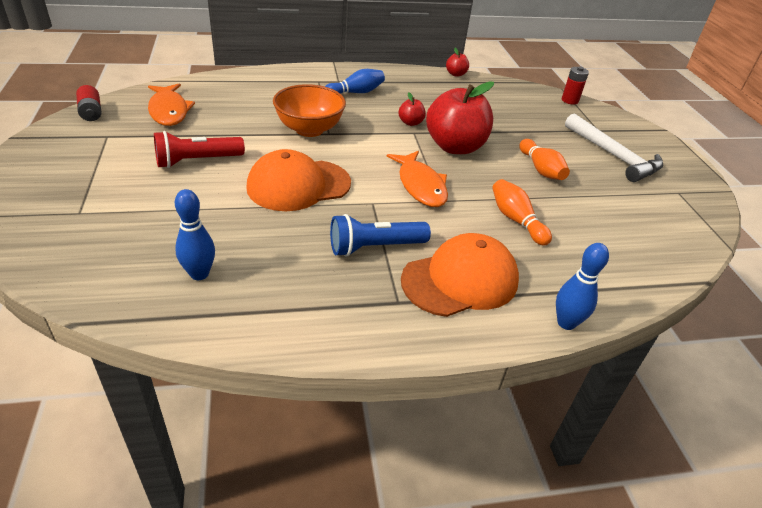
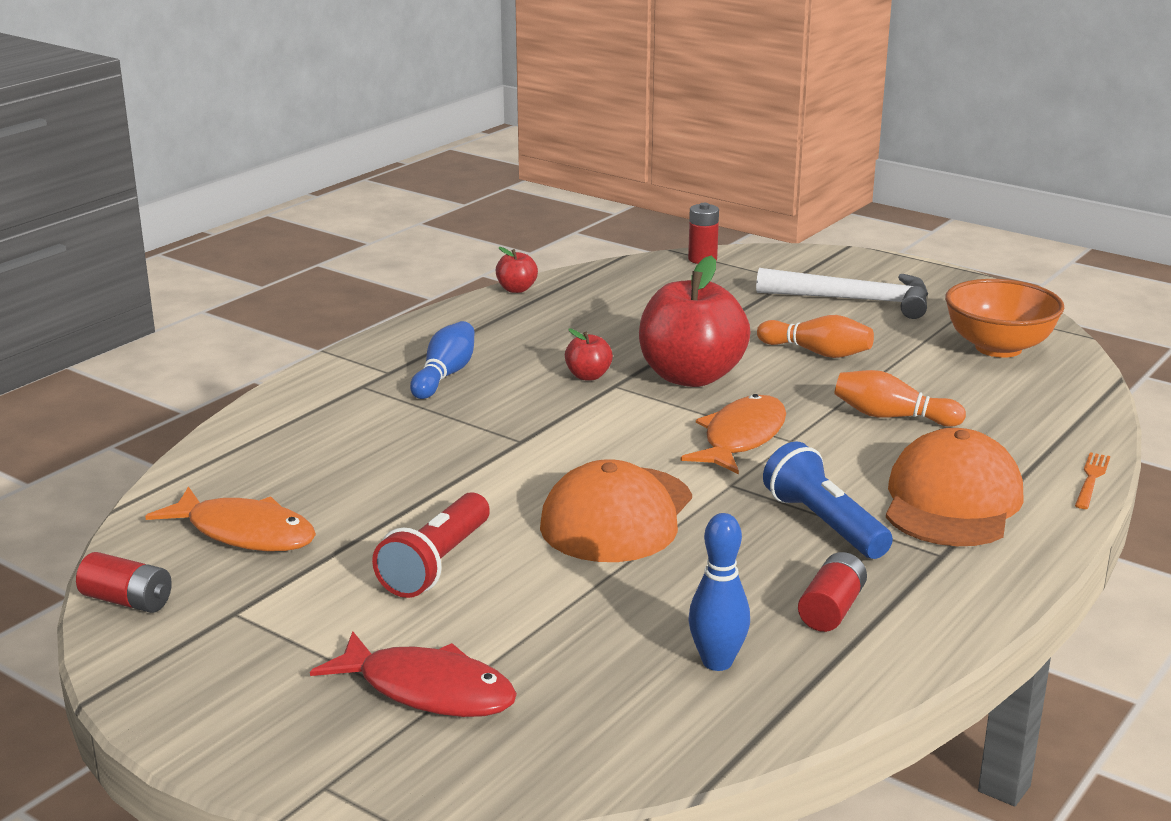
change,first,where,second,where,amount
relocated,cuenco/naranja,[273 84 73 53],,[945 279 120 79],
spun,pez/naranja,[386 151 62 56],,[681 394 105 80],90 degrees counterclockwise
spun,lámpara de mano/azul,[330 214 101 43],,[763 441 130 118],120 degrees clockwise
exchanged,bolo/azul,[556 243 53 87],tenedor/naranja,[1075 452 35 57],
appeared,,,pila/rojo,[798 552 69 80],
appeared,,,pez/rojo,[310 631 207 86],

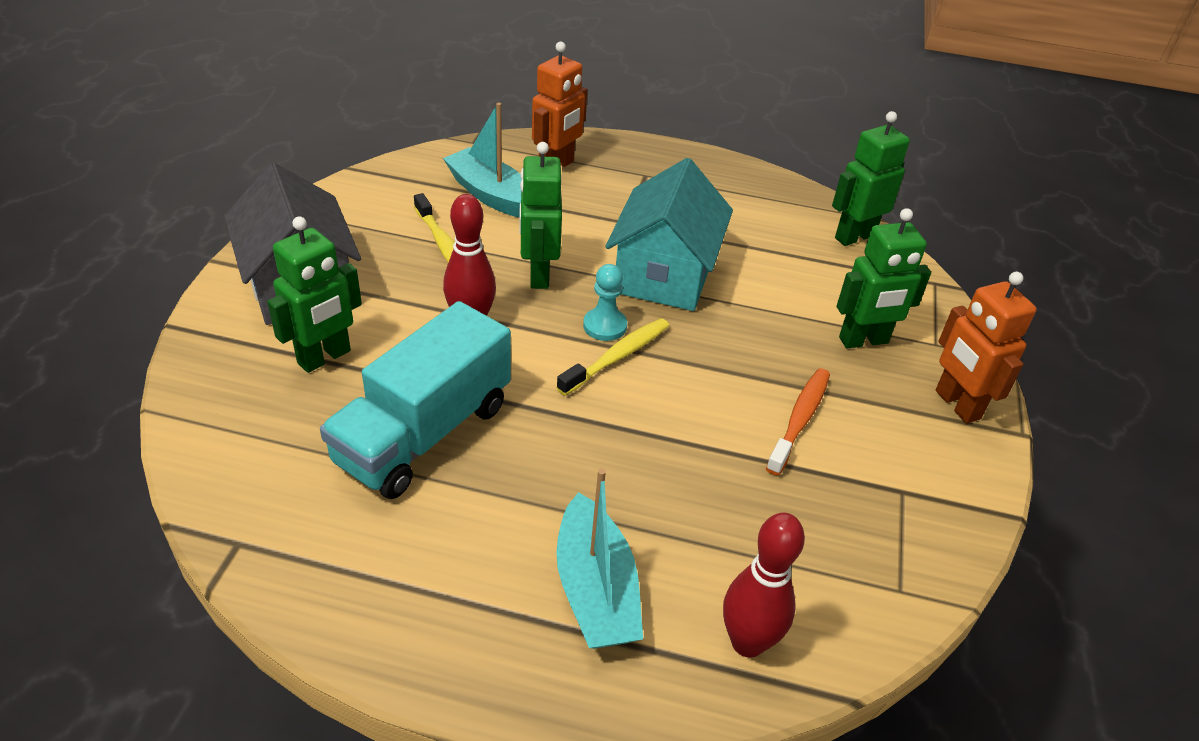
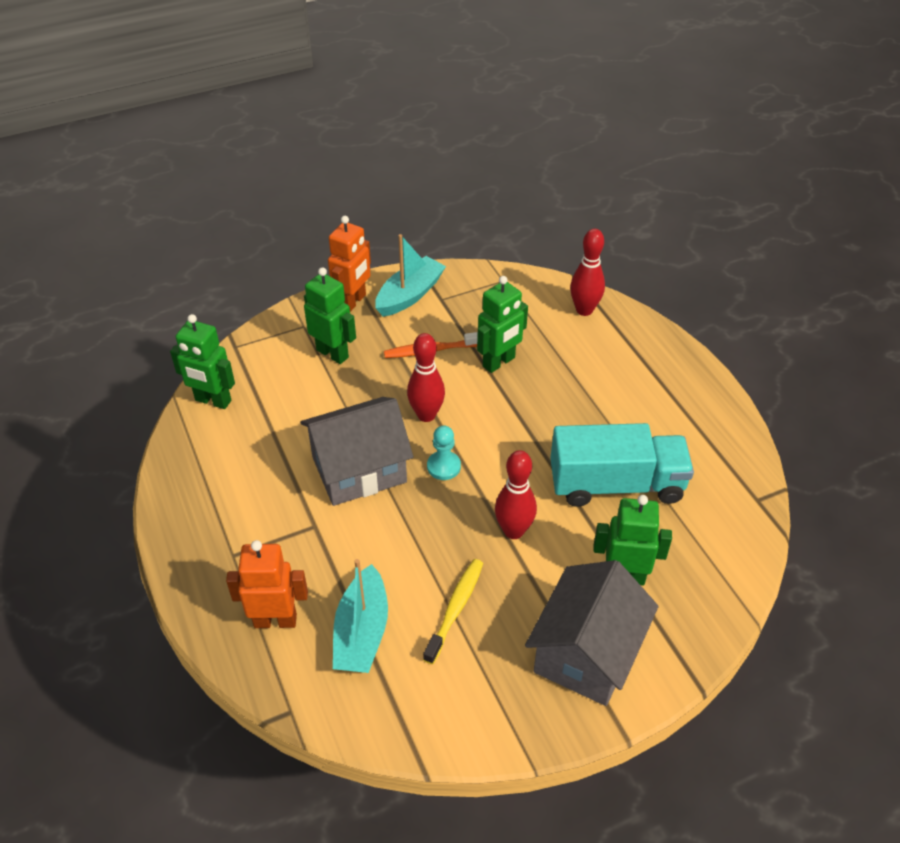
change,first,where,second,where,amount
relocated,robot/verde,[519 142 43 147],,[477 276 51 97],
colour,casa/turquesa,[605 158 128 153],casa/gris,[300 397 113 109],
missing,cepillo de dientes/amarillo,[556 318 113 78],,,
relocated,barco/turquesa,[556 468 87 181],,[375 234 71 83],
appeared,,,bolo/rojo,[407 333 38 89],

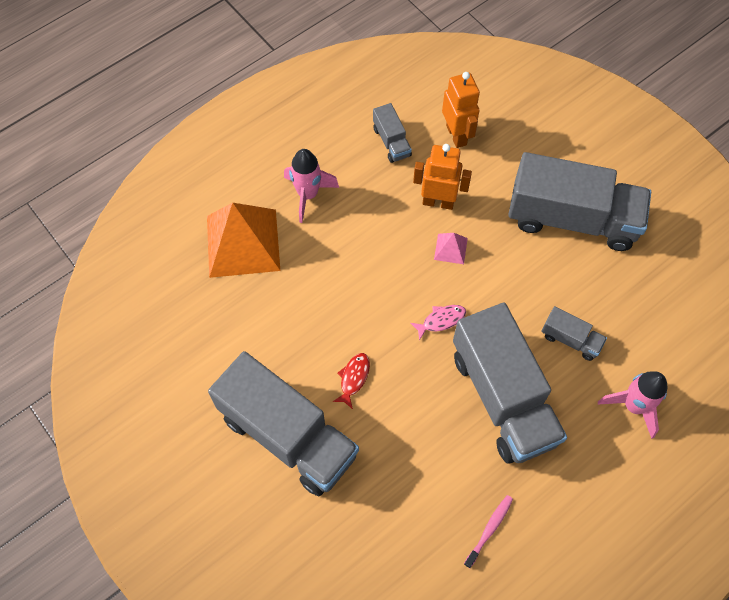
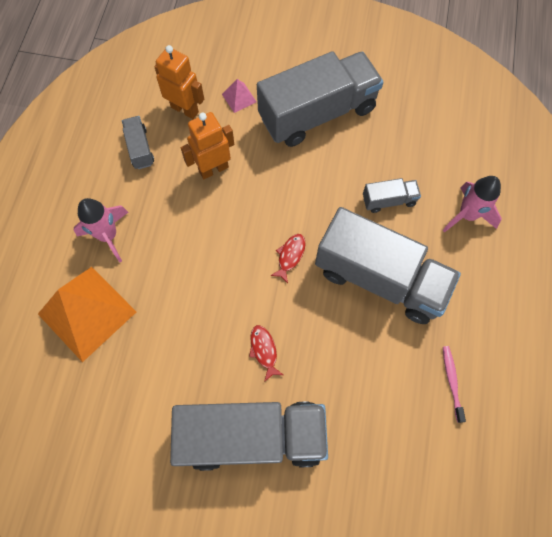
change,first,where,second,where,amount
spun,camión/gris,[373 103 39 60],,[122 116 32 53],135 degrees counterclockwise
relocated,pirámide/rosa,[434 233 34 31],,[222 79 35 34],
colour,pez/rosa,[410 305 56 36],pez/rojo,[270 234 35 49],

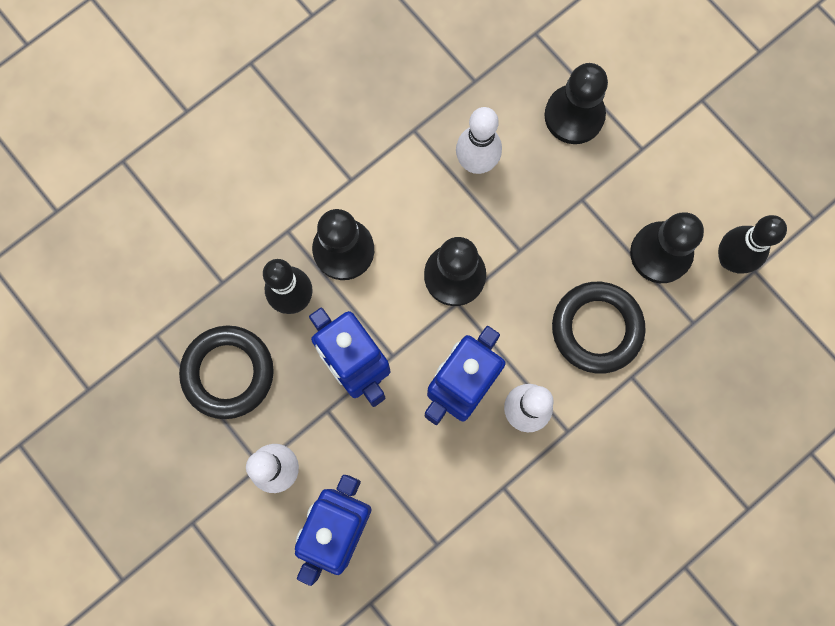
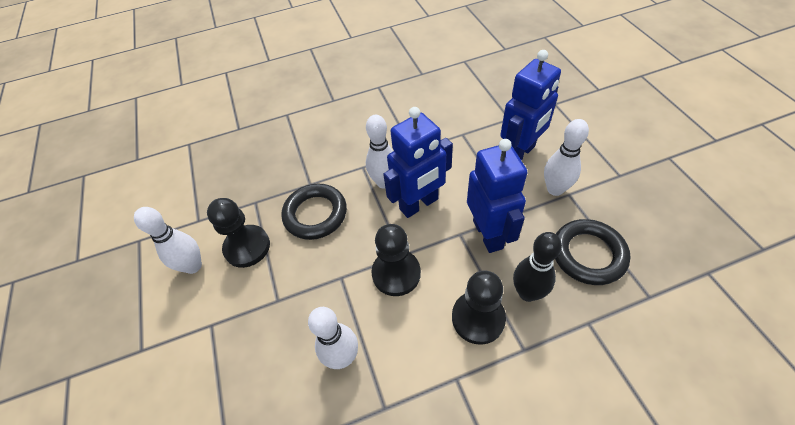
change,first,where,second,where,amount
missing,peón/negro,[544 63 64 81],,,
missing,bolo/negro,[718 215 69 59],,,
appeared,,,bolo/blanco,[134 207 68 67],

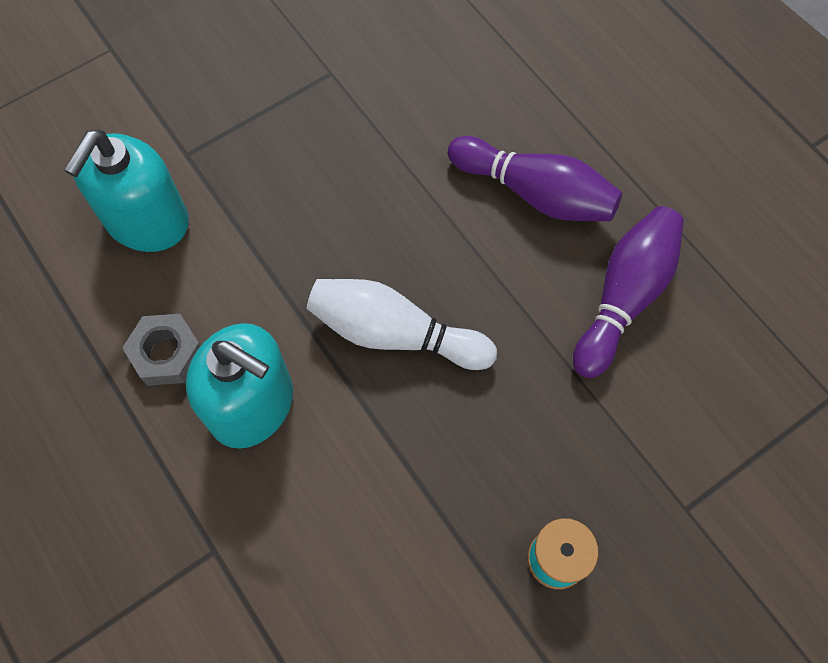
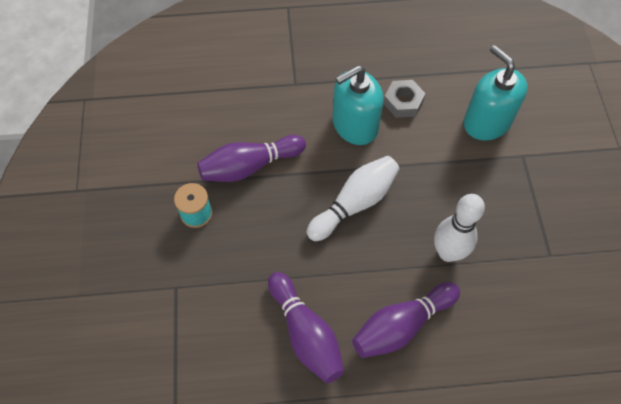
change,first,where,second,where,amount
appeared,,,bolo/morado,[197 135 109 47],
appeared,,,bolo/blanco,[434 194 51 68],

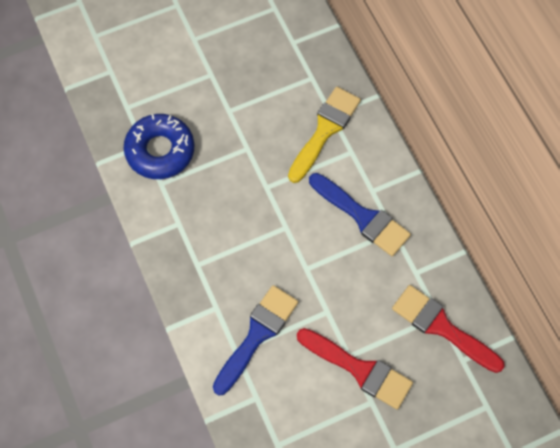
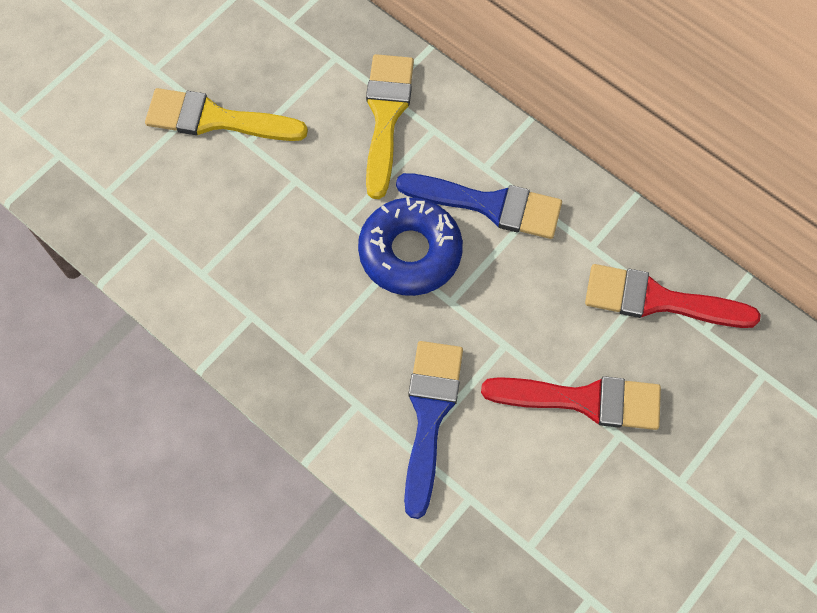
change,first,where,second,where,amount
relocated,rosquilla/azul,[124 114 70 65],,[358 197 105 99],
appeared,,,pincel/amarillo,[145 88 163 53],

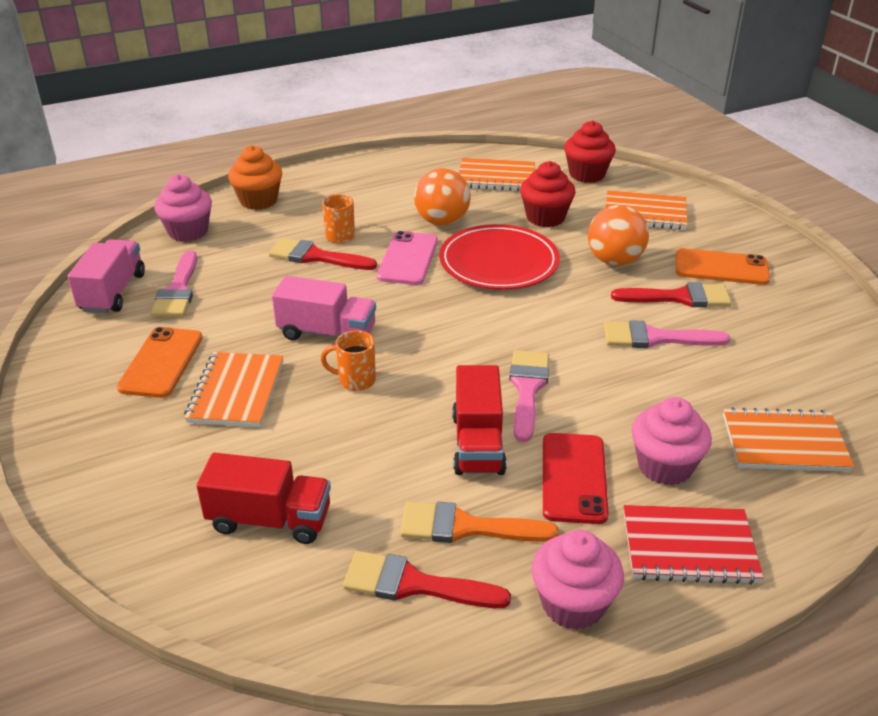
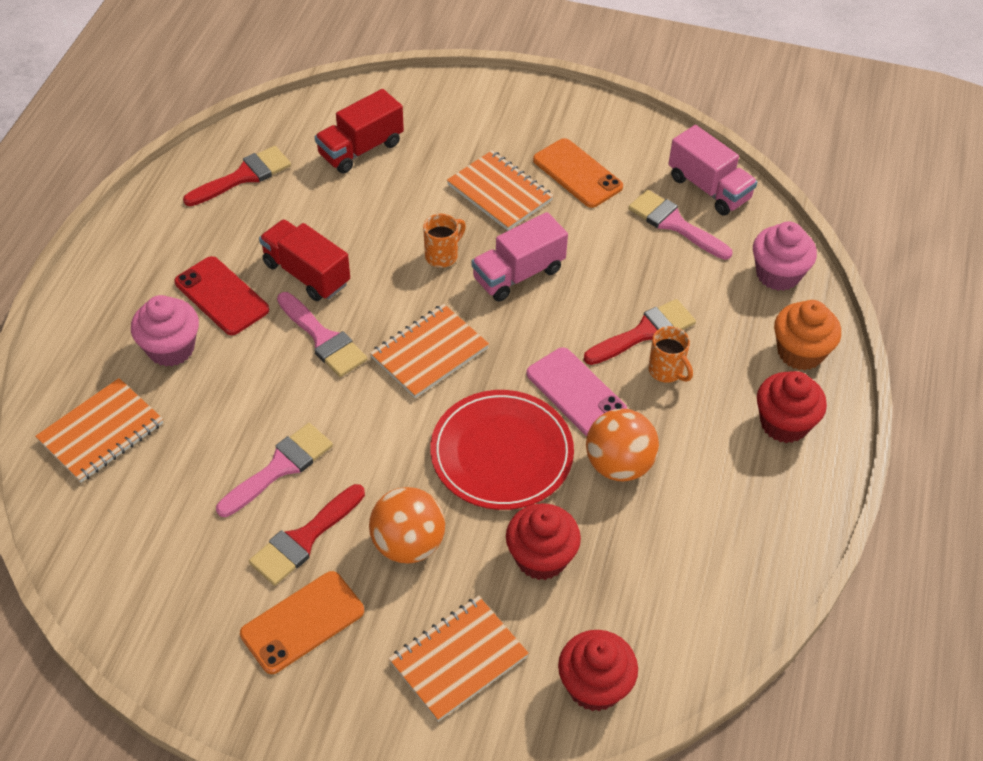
change,first,where,second,where,amount
relocated,cuaderno/naranja,[459 158 76 33],,[370 304 119 94],
missing,pincel/naranja,[400 502 158 41],,,
missing,cuaderno/rojo,[624 505 139 80],,,
missing,magdalena/rosa,[532 530 92 100],,,
appeared,,,magdalena/rojo,[757 371 70 72],

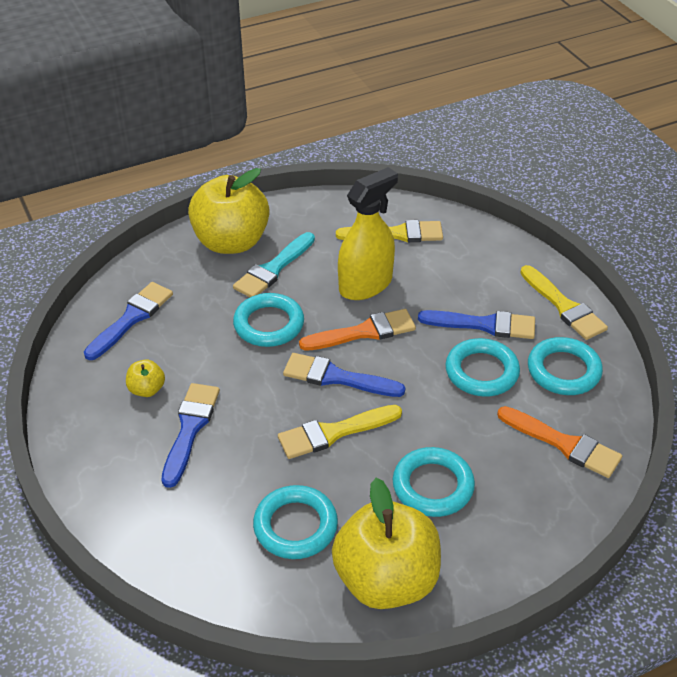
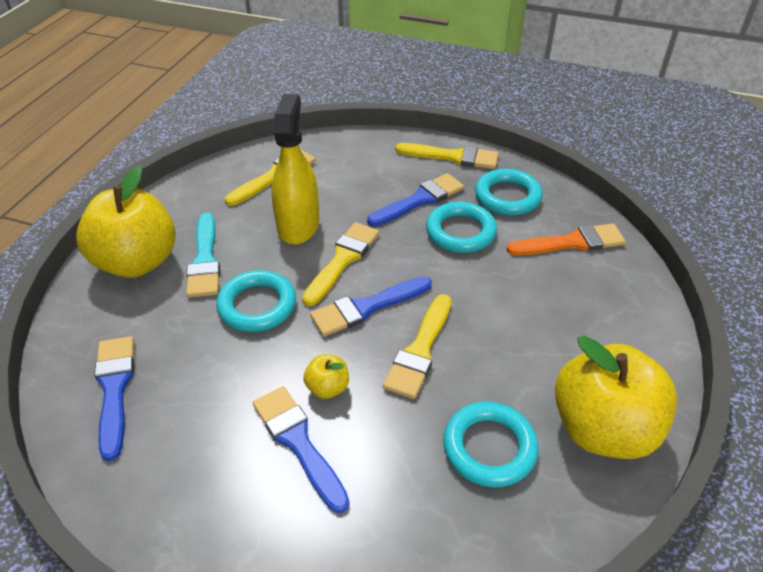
change,first,where,second,where,amount
colour,pincel/naranja,[299 309 117 42],pincel/amarillo,[302 222 77 84],
relocated,manzana/amarillo,[126 359 39 38],,[303 354 46 45],
missing,anillo/turquesa,[393 447 82 70],,,

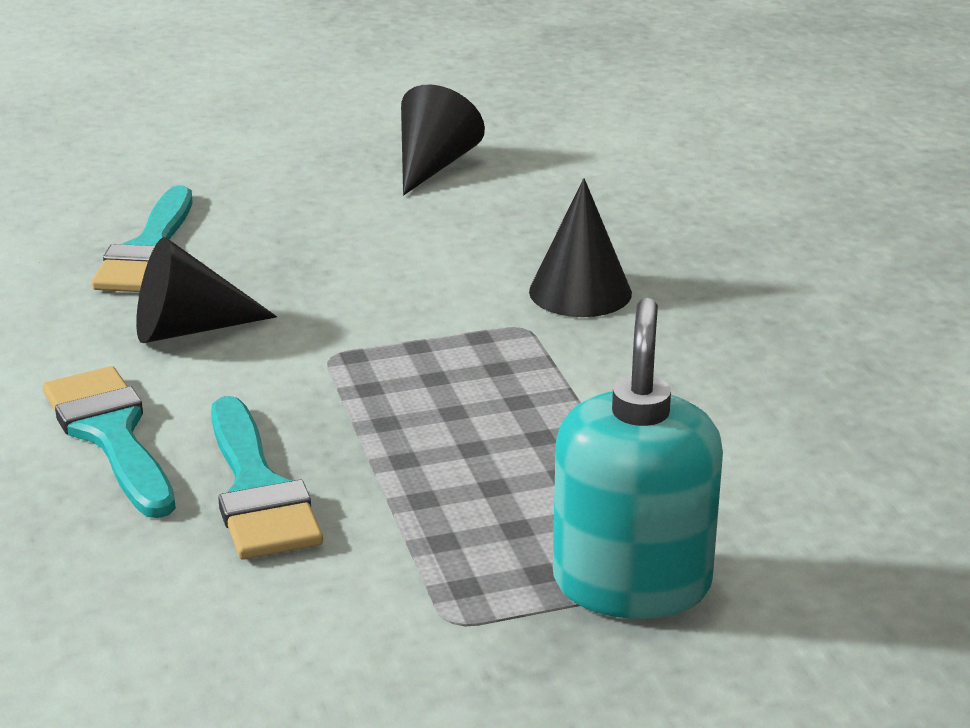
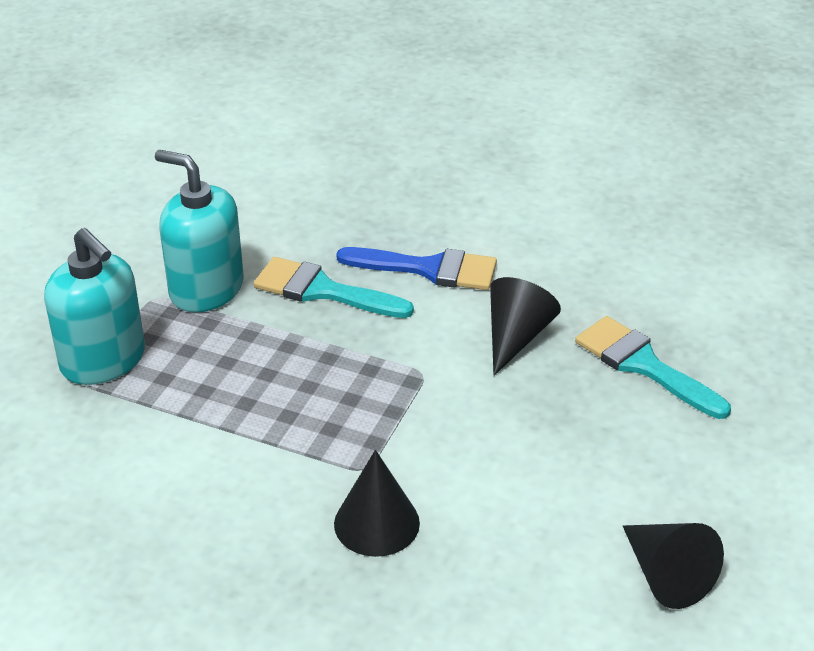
change,first,where,second,where,amount
colour,pincel/turquesa,[42 366 134 152],pincel/azul,[337 247 160 43],
appeared,,,dispensador de jabón/turquesa,[155 150 89 163],

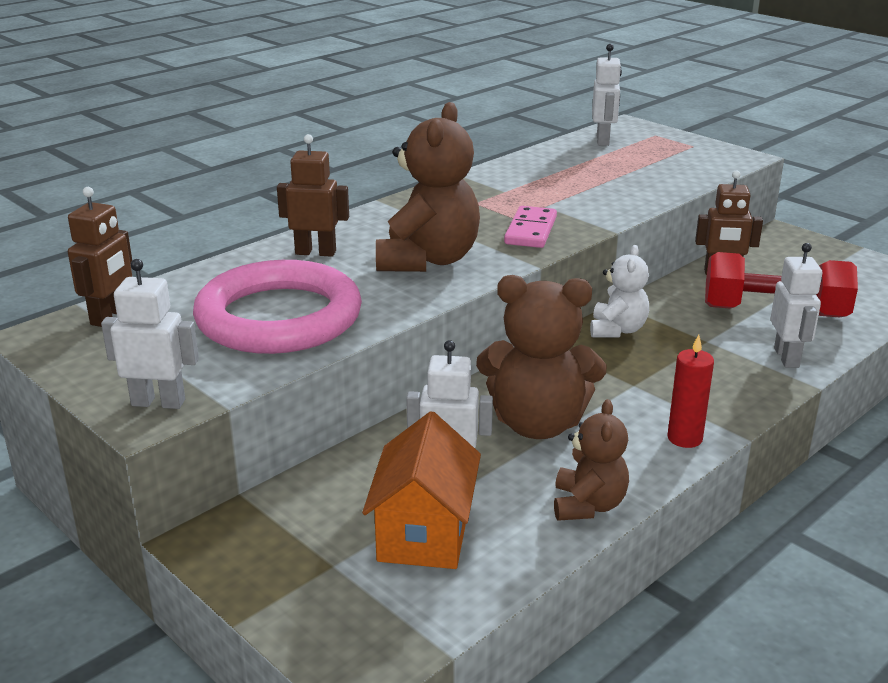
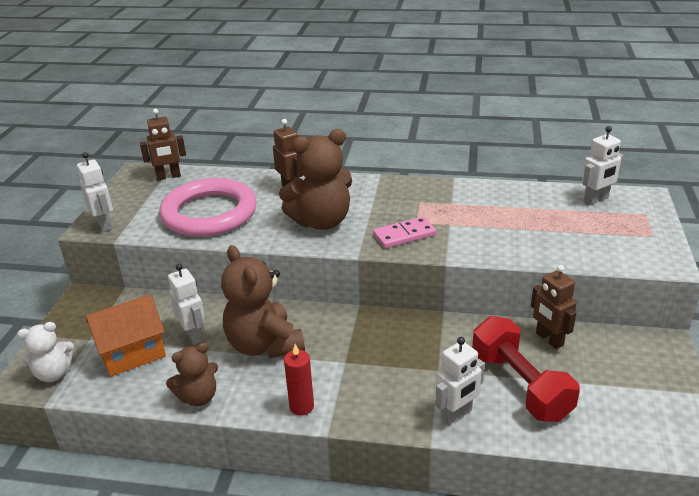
change,first,where,second,where,amount
relocated,osito/blanco,[590 245 59 93],,[17 322 57 60],

